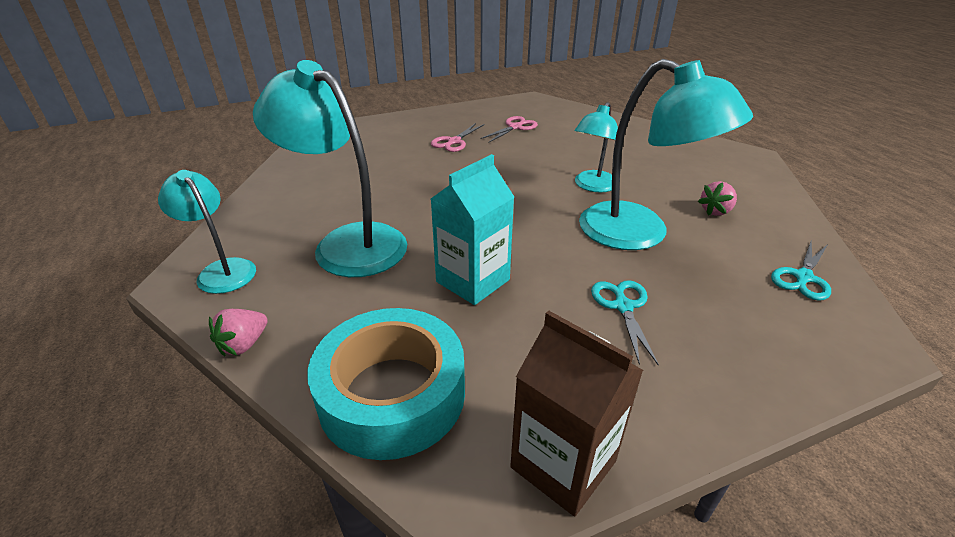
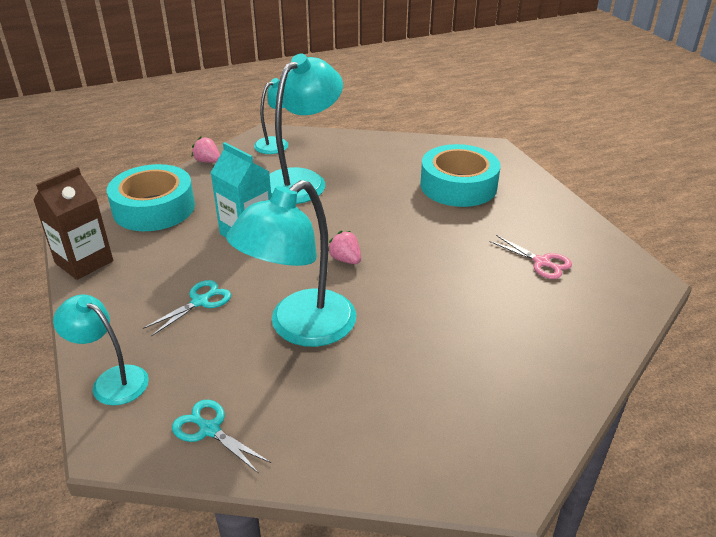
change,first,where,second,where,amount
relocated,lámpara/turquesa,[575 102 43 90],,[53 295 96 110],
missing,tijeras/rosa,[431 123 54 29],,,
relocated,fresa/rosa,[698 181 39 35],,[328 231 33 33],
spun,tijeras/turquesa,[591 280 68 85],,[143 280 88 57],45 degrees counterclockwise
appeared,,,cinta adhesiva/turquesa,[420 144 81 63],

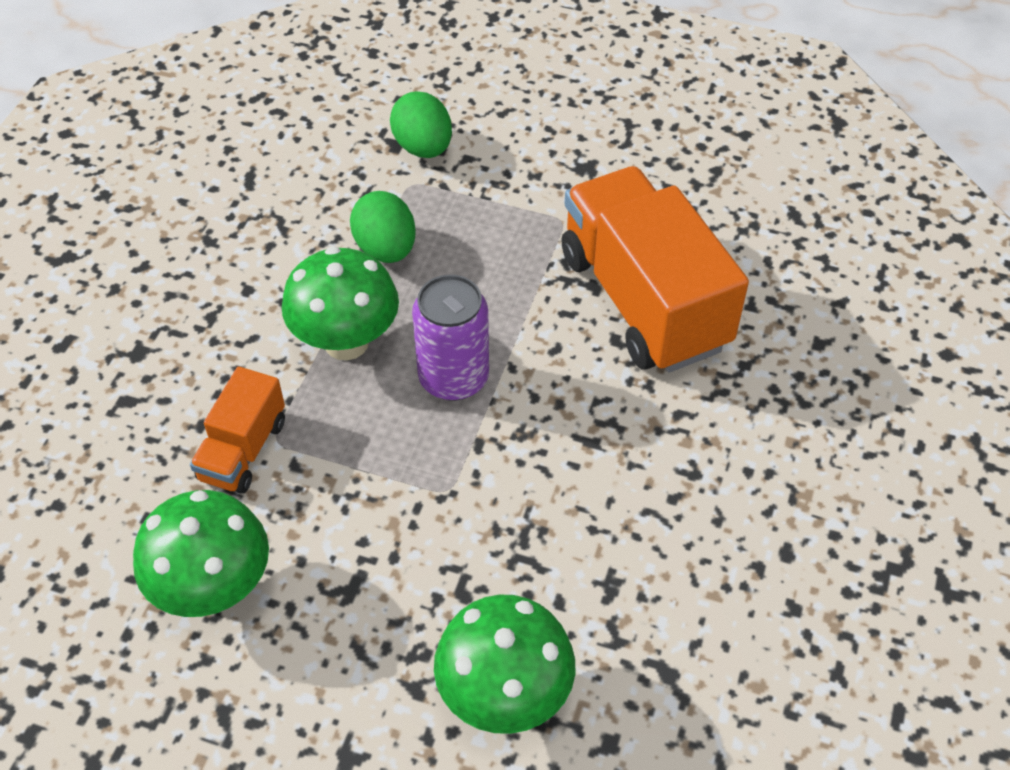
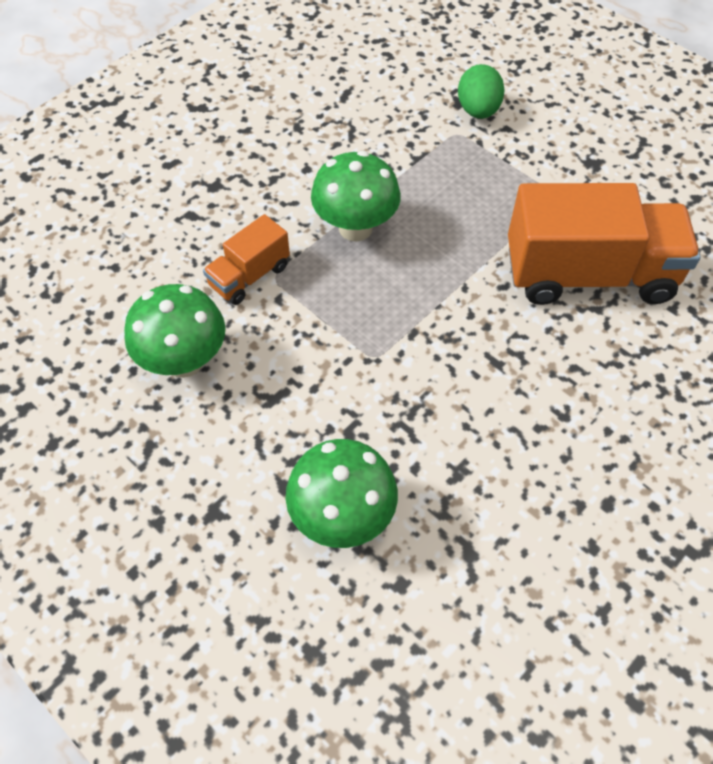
change,first,where,second,where,amount
spun,camión/naranja,[561 166 188 206],,[508 183 192 122],90 degrees clockwise
missing,huevo/verde,[350 191 66 72],,,
missing,lata/morado,[412 275 77 126],,,

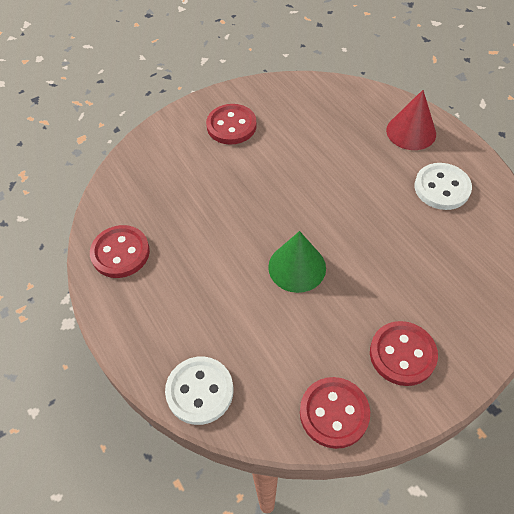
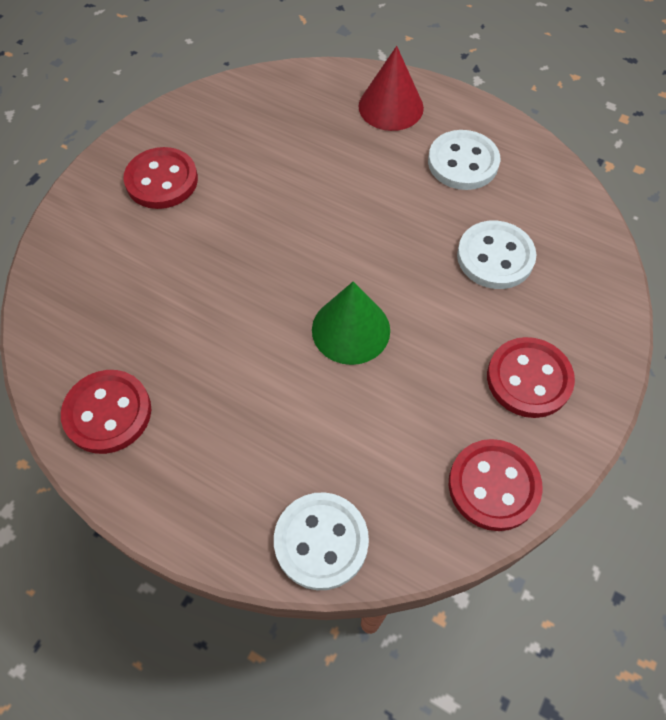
change,first,where,second,where,amount
appeared,,,botón/blanco,[457 221 79 68],

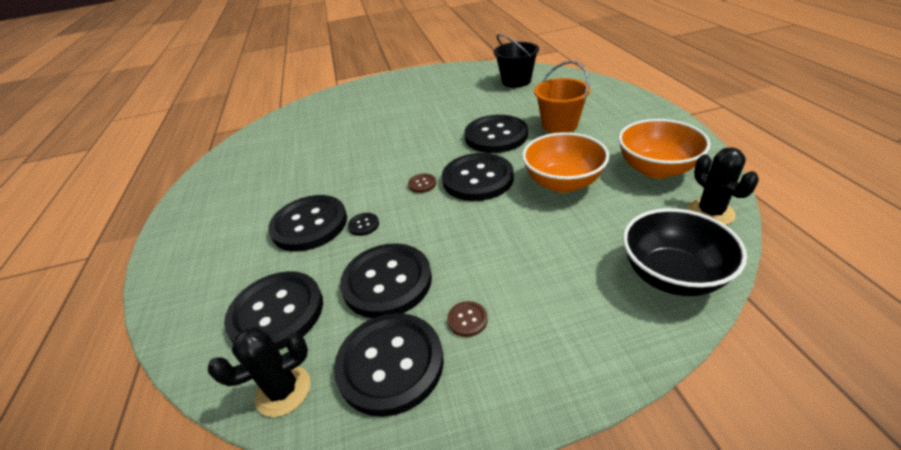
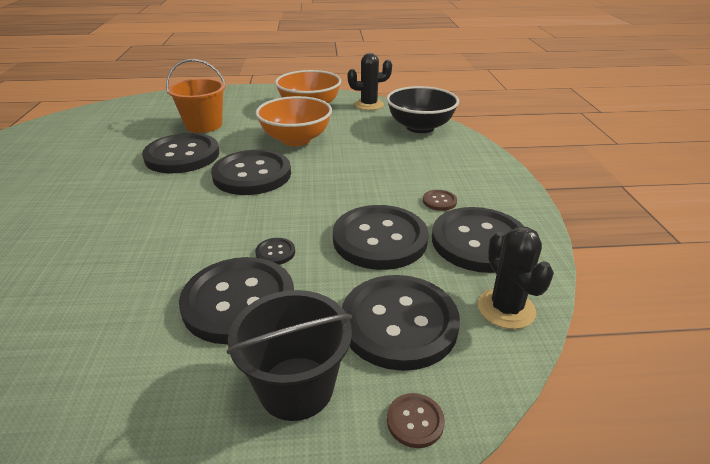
change,first,where,second,where,amount
relocated,balde/negro,[494 34 45 54],,[226 290 126 131],
relocated,botón/marrón,[408 174 28 19],,[387 393 58 55],

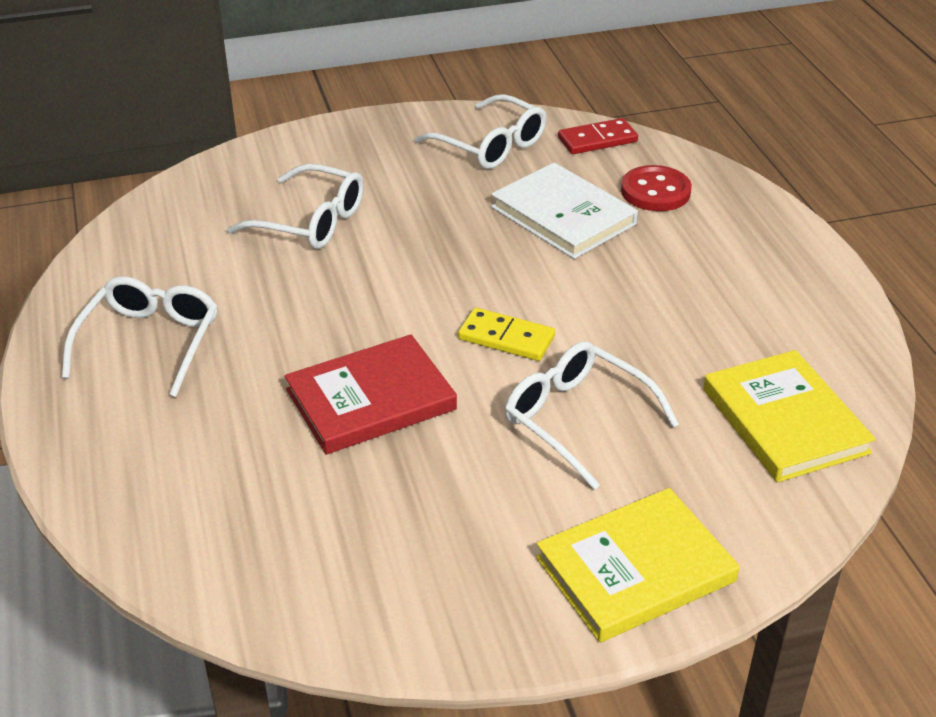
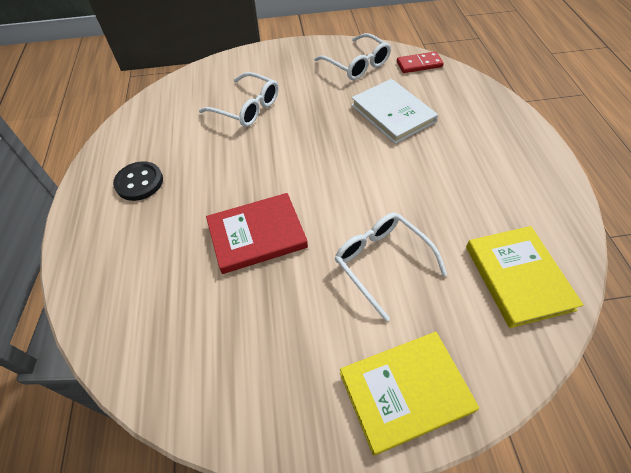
change,first,where,second,where,amount
missing,botón/rojo,[621 165 71 46],,,
exchanged,gafas/blanco,[62 276 155 121],botón/negro,[113 161 50 40],
missing,ficha de dominó/amarillo,[458 308 97 53],,,

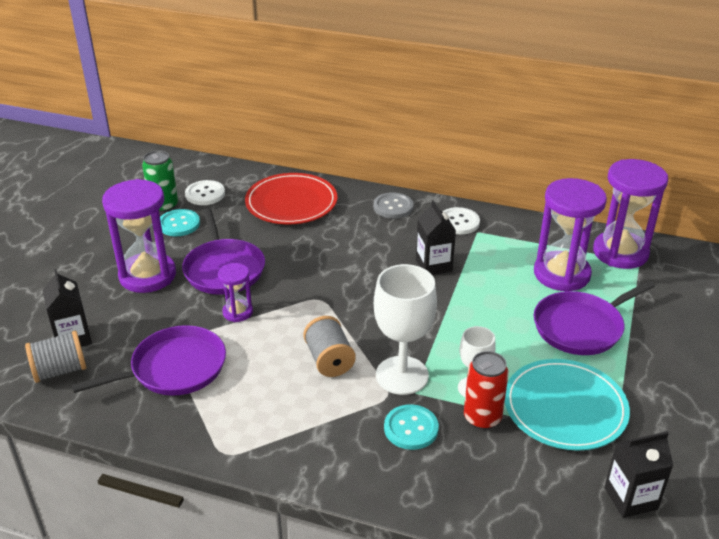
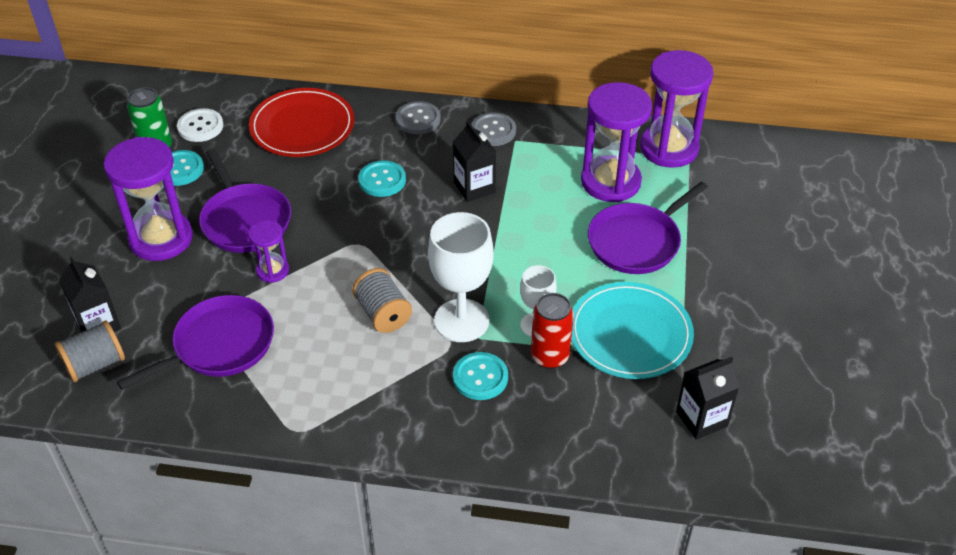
change,first,where,second,where,amount
colour,botón/blanco,[442 207 38 28],botón/gris,[471 112 45 34],
appeared,,,botón/turquesa,[358 160 48 37],

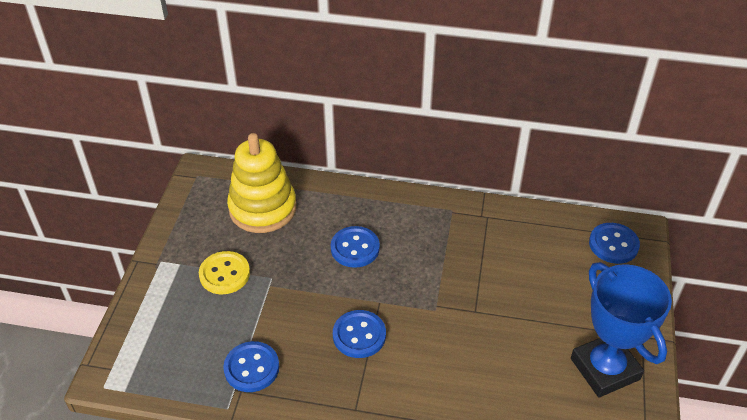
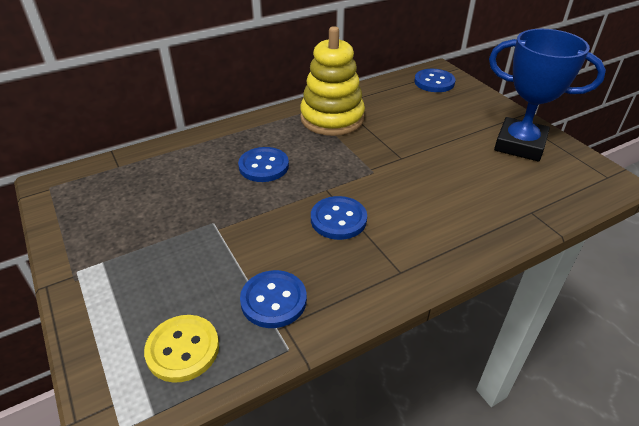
change,first,where,second,where,amount
relocated,juguete apilable/amarillo,[227 133 70 100],,[300 26 65 110],
relocated,botón/amarillo,[199 251 51 43],,[144 315 75 67],

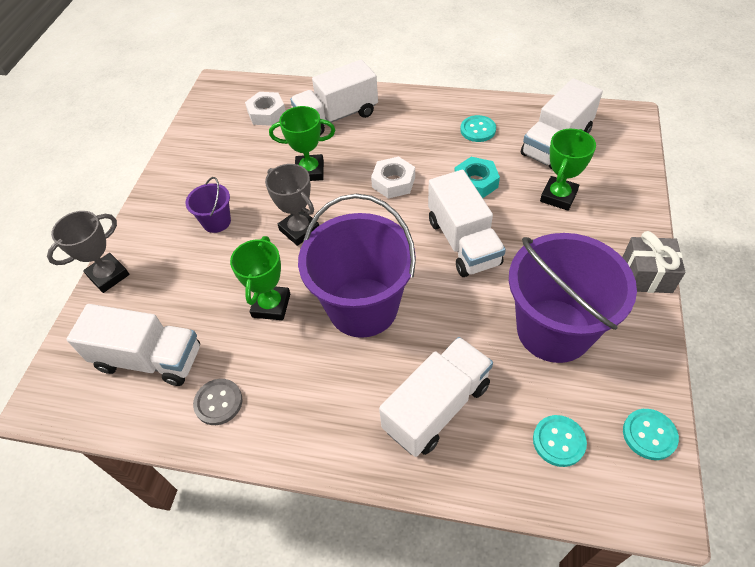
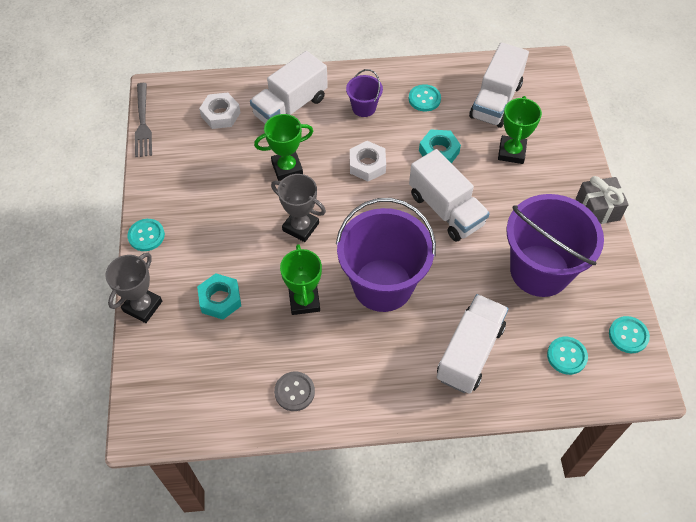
change,first,where,second,where,amount
relocated,balde/morado,[186 177 45 56],,[346 69 37 48],
missing,camión/blanco,[66 304 134 82],,,
appeared,,,tenedor/gris,[135 83 17 74],
appeared,,,botón/turquesa,[127 219 38 32],
appeared,,,tuerca/turquesa,[197 273 44 47],

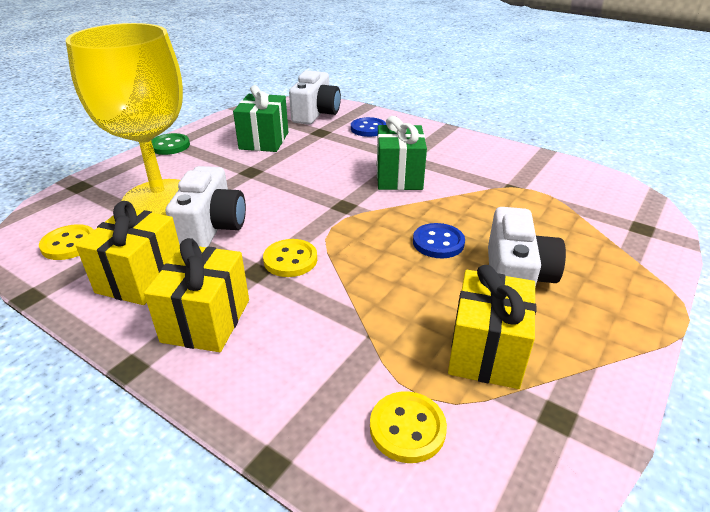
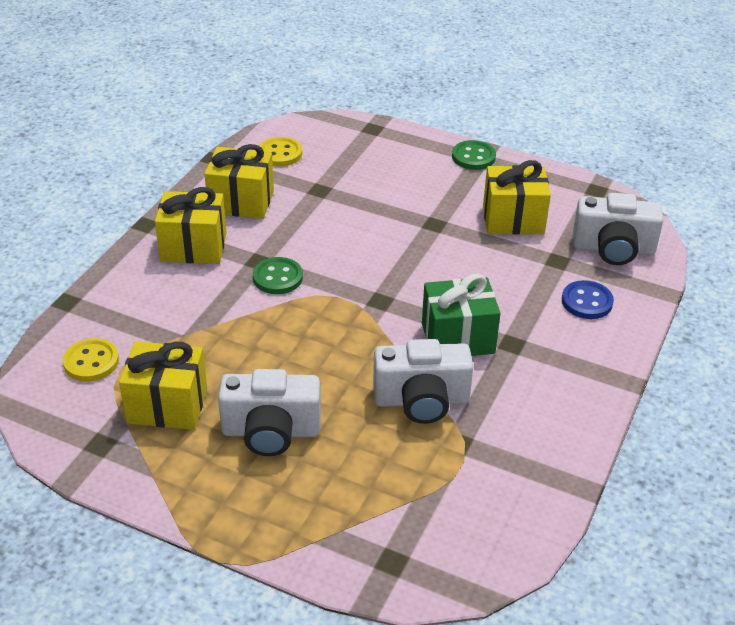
change,first,where,second,where,amount
missing,copa/amarillo,[66 23 117 192],,,
colour,regalo/verde,[233 85 55 67],regalo/amarillo,[483 160 68 75],
relocated,cámara/blanco,[166 166 80 81],,[373 339 100 85],
missing,botón/azul,[413 223 52 35],,,
colour,botón/amarillo,[263 239 54 38],botón/verde,[253 257 50 37],

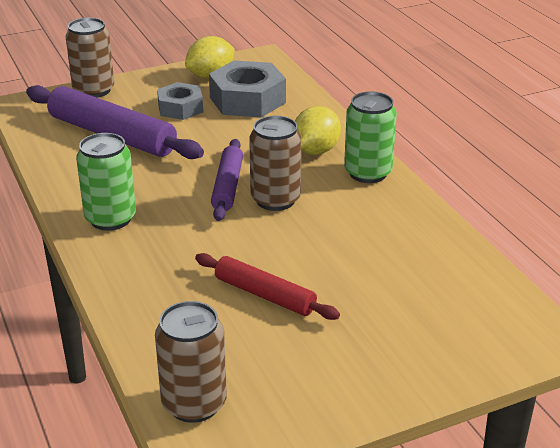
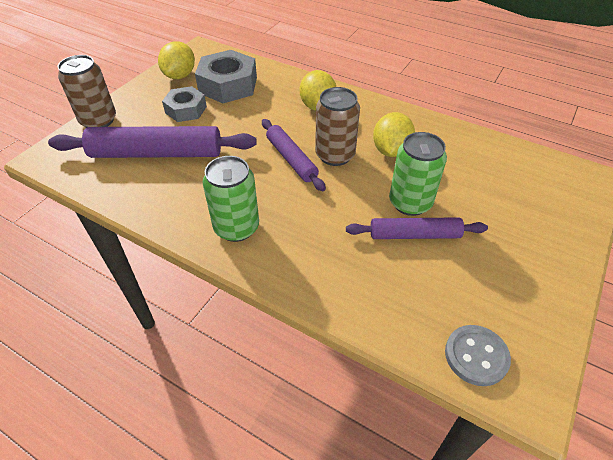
change,first,where,second,where,amount
relocated,lata/verde,[344 91 53 92],,[389 132 58 84],
colour,rodillo/rojo,[195 253 145 67],rodillo/morado,[346 217 142 22],
exchanged,lata/marrón,[155 301 72 122],botón/gris,[445 325 66 61],
appeared,,,limón/amarillo,[373 112 42 45],

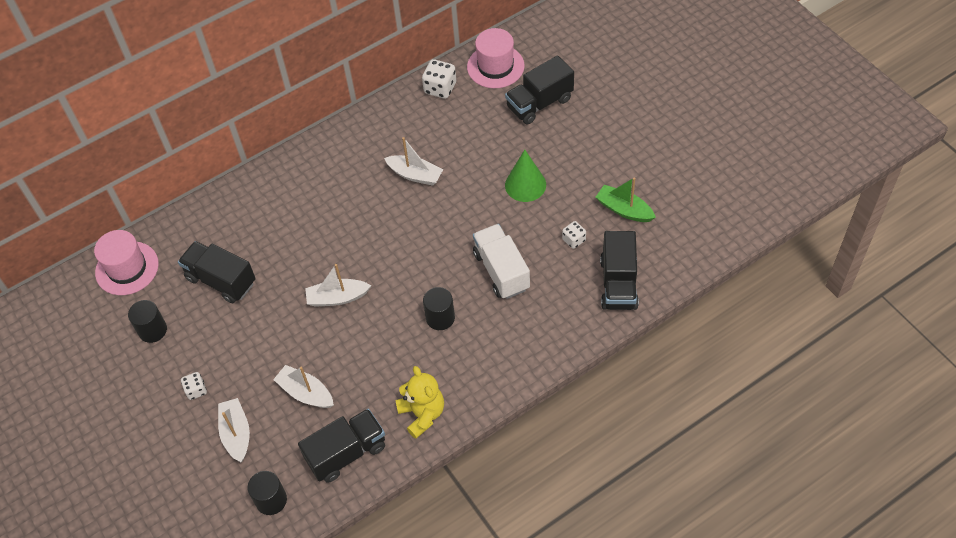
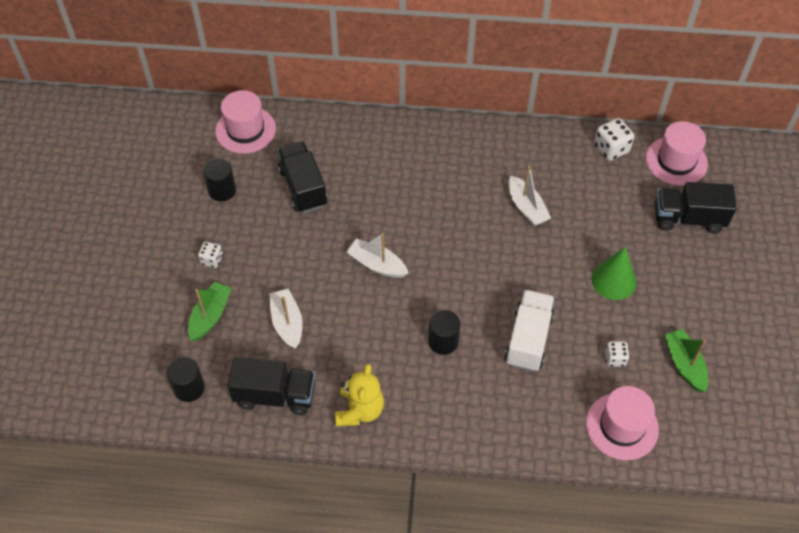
change,first,where,second,where,amount
exchanged,camión/negro,[600 231 39 79],sombrero/rosa,[586 386 73 74],
colour,barco/blanco,[218 398 32 64],barco/verde,[188 282 44 59],

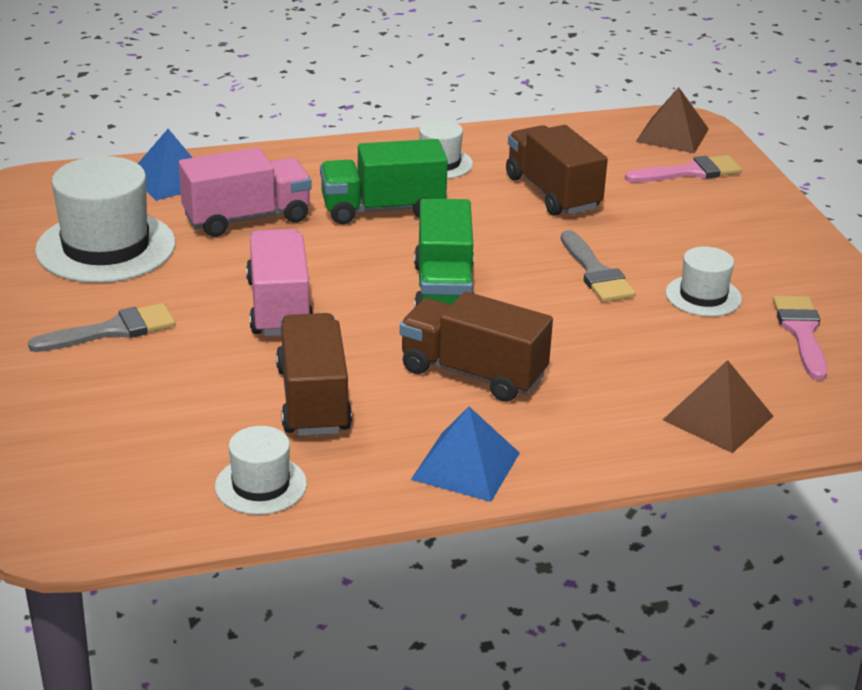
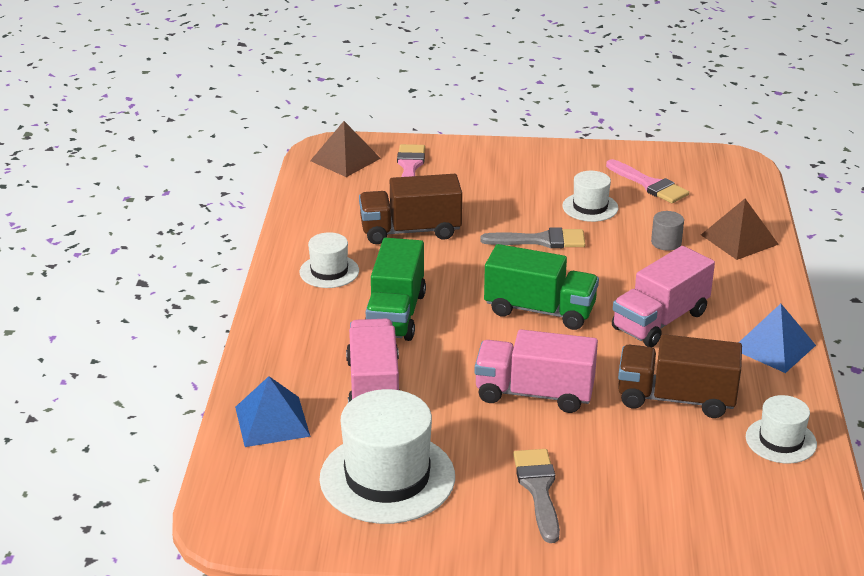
change,first,where,second,where,amount
colour,camión/marrón,[400 291 153 111],camión/rosa,[612 246 103 101],
spun,pincel/rosa,[773 296 55 84],,[606 159 83 44],150 degrees counterclockwise
appeared,,,cilindro/gris,[651 211 33 40],

